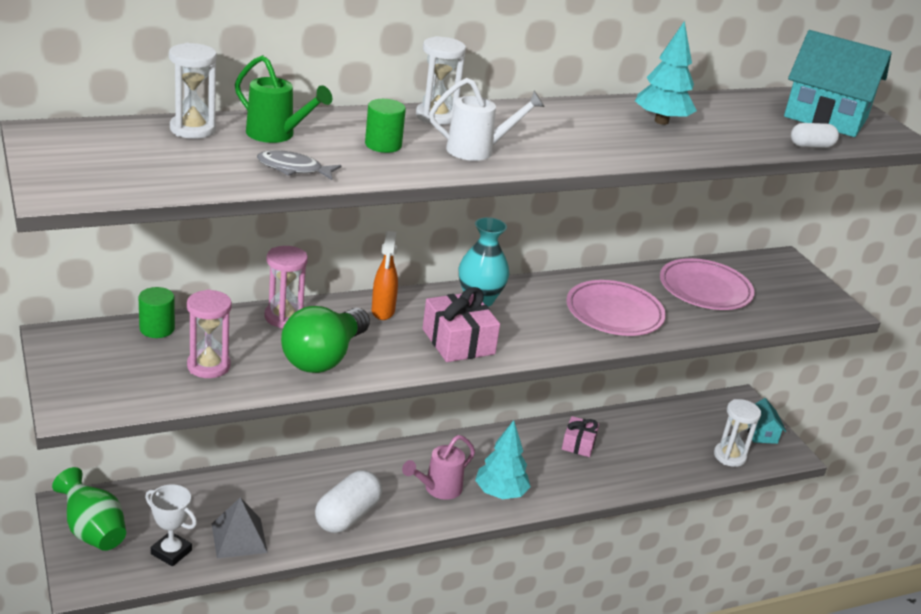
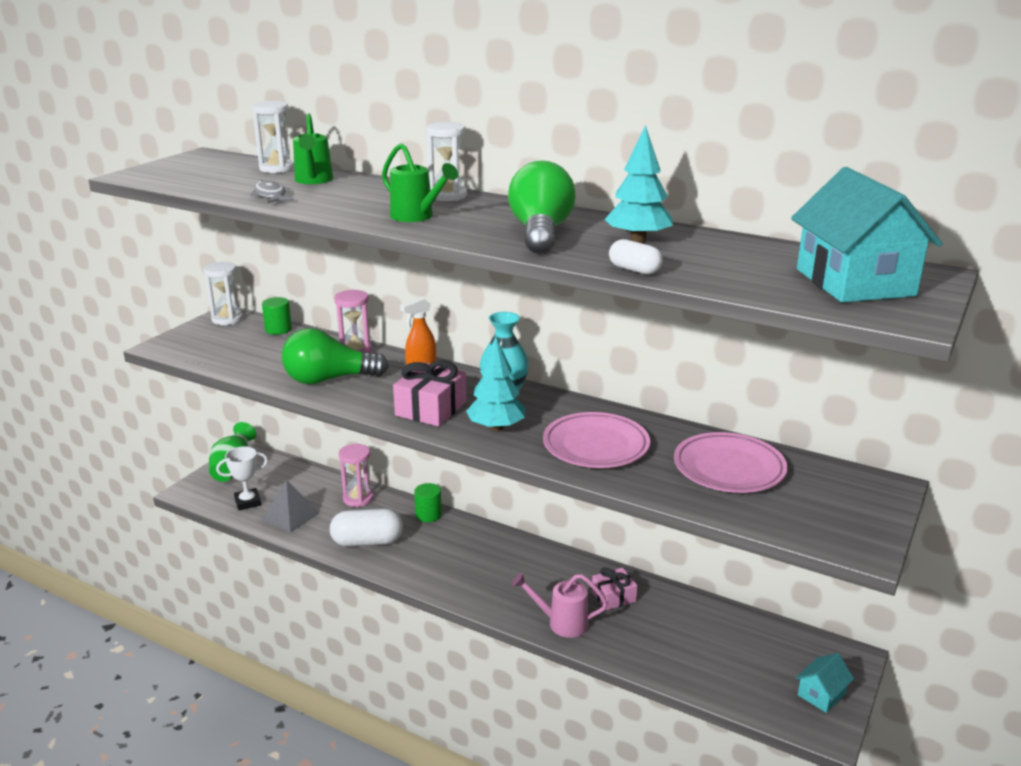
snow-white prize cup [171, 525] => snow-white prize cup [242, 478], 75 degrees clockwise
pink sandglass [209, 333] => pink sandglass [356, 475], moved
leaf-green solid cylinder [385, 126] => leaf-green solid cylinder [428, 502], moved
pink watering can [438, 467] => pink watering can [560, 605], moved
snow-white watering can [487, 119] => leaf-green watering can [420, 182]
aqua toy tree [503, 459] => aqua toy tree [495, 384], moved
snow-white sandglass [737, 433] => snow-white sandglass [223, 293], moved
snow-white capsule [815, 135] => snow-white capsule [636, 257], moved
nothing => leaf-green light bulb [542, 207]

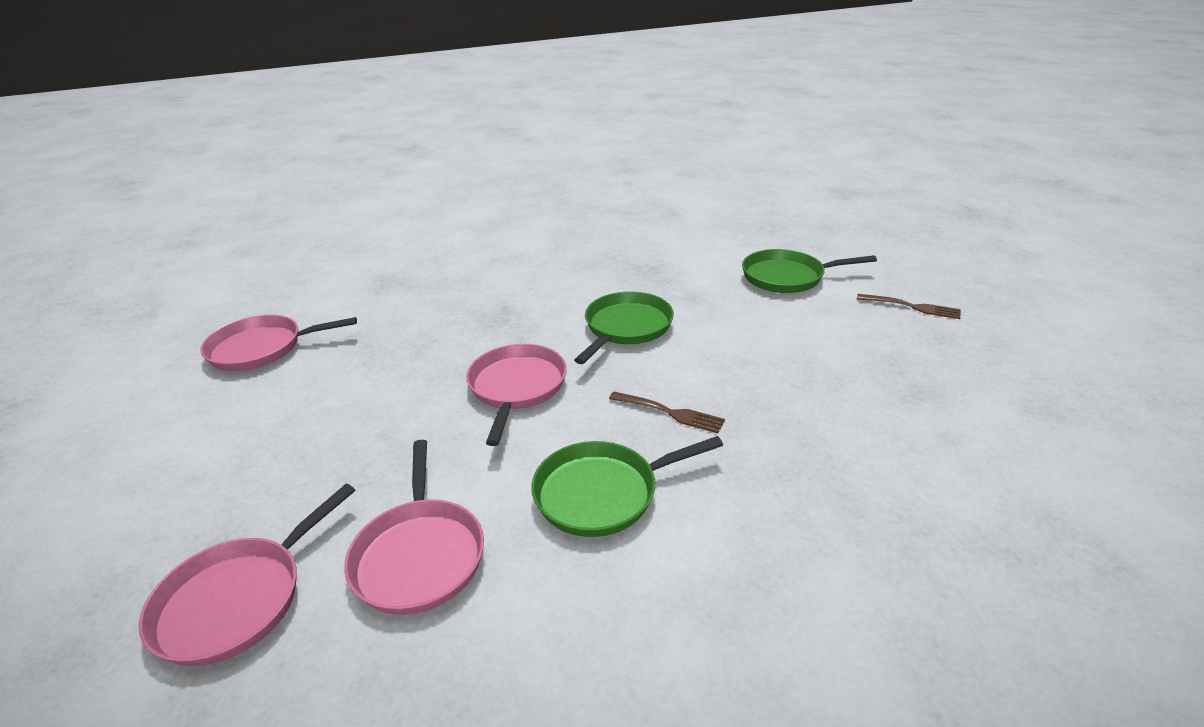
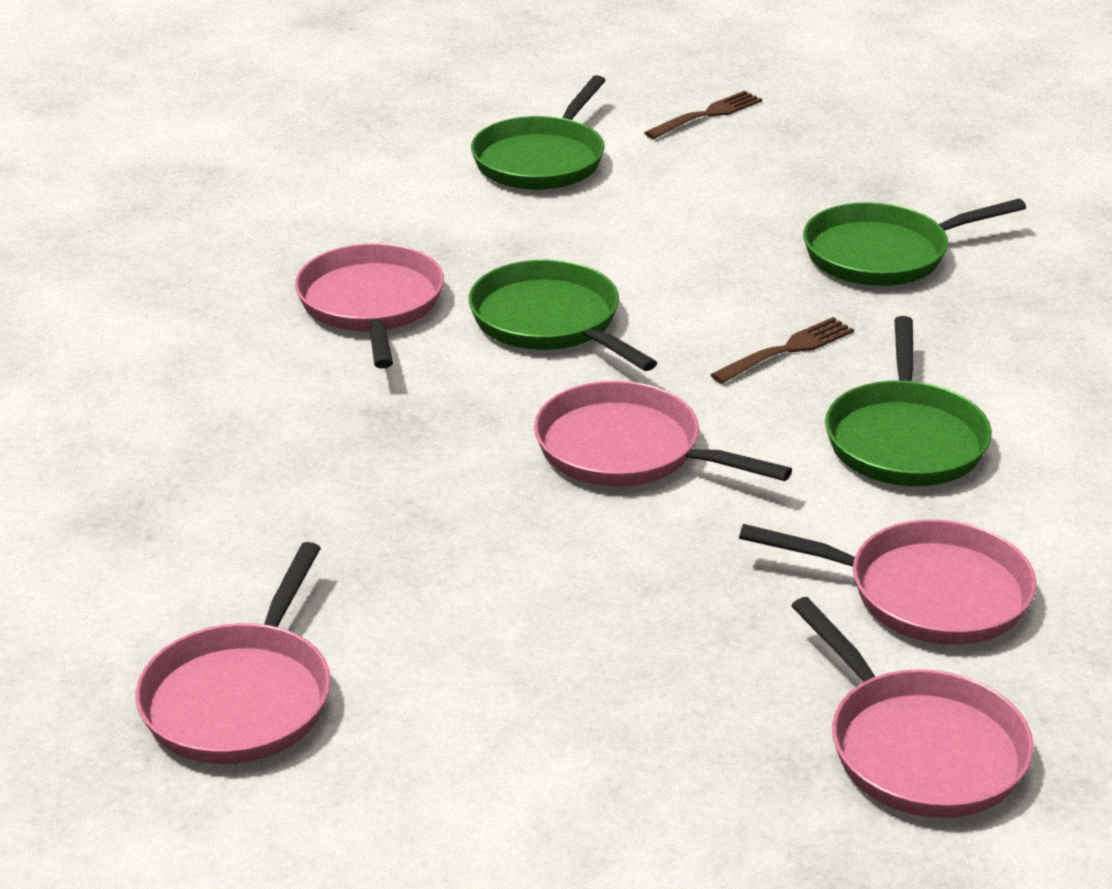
nothing => pink frying pan [369, 306]
nothing => leaf-green frying pan [914, 242]

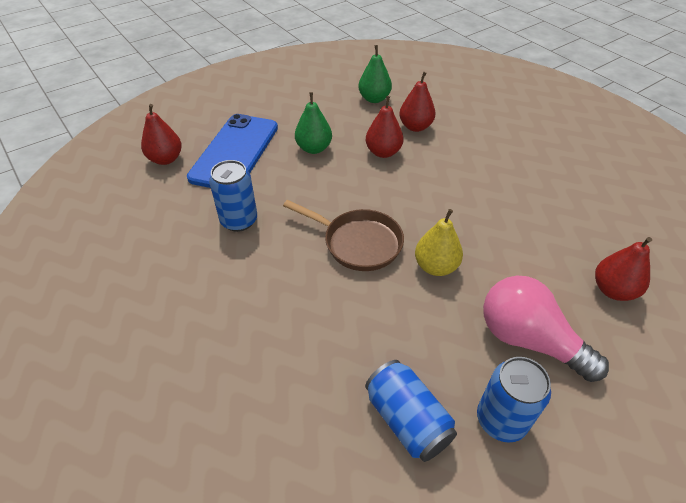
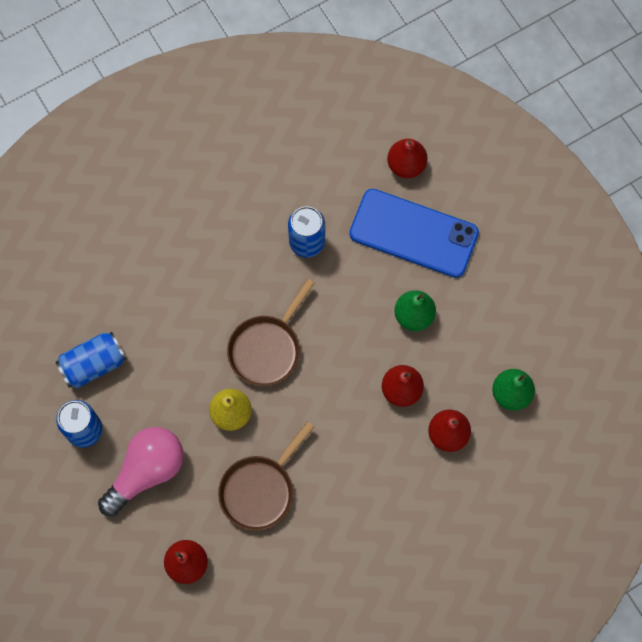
nothing => russet frying pan [266, 476]

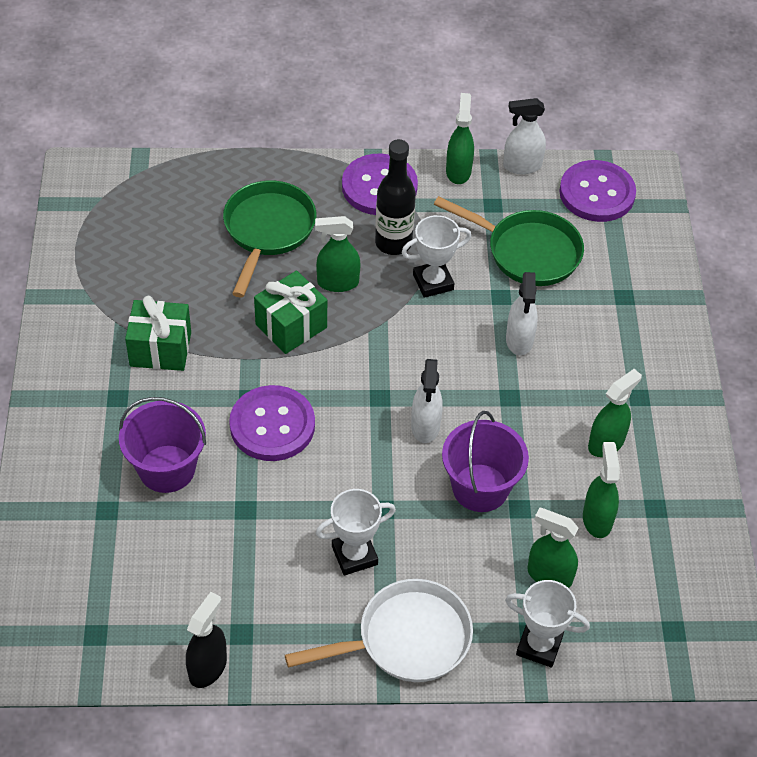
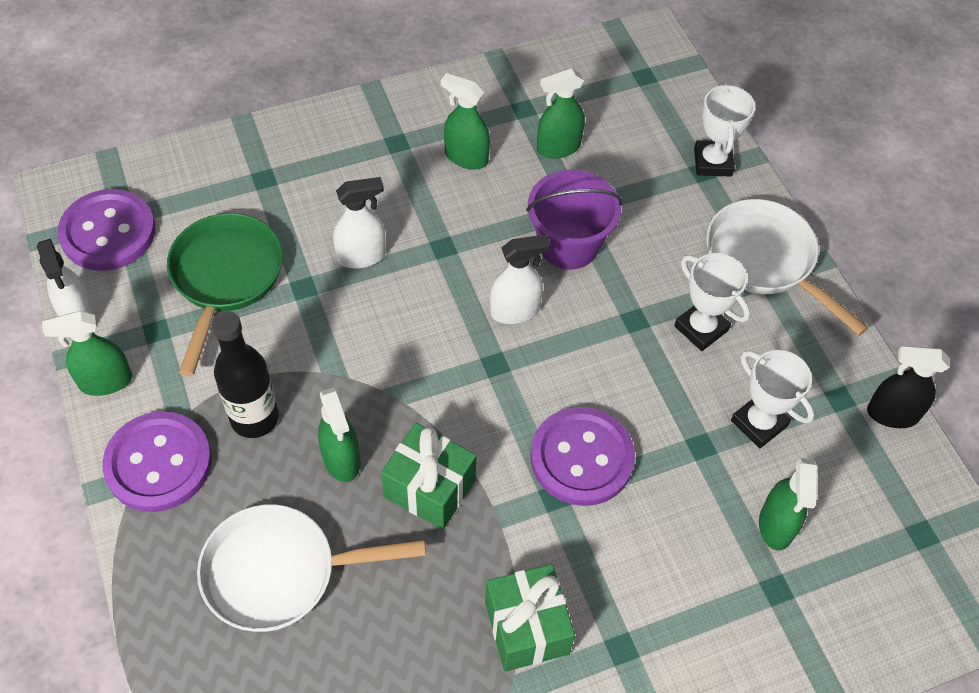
violet bucket [162, 445] => nothing
leaf-green frying pan [269, 239] => snow-white frying pan [311, 568]
snow-white prize cup [436, 256] => snow-white prize cup [772, 399], moved
leaf-green sprayer [553, 548] => leaf-green sprayer [788, 504], moved

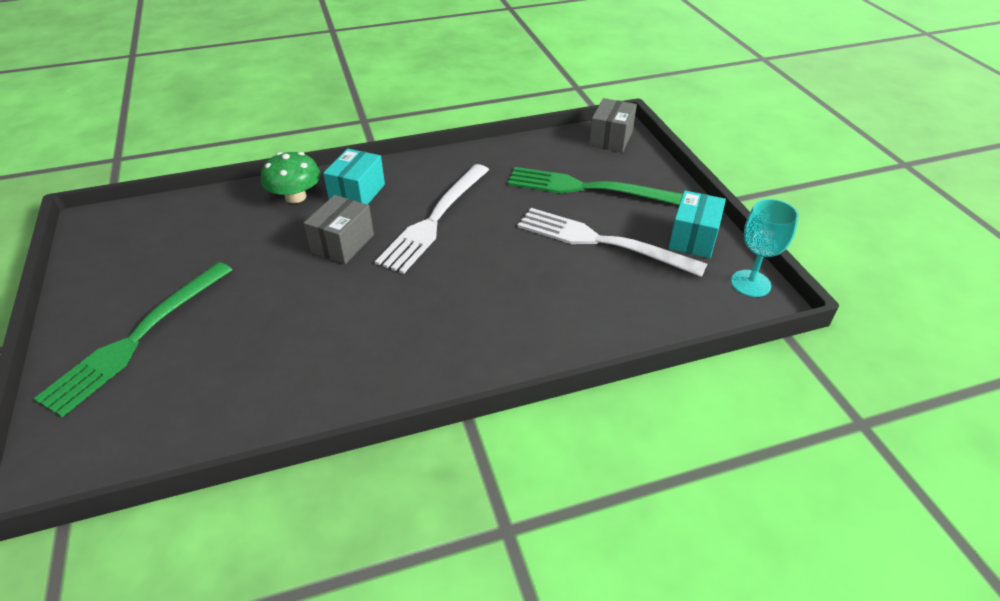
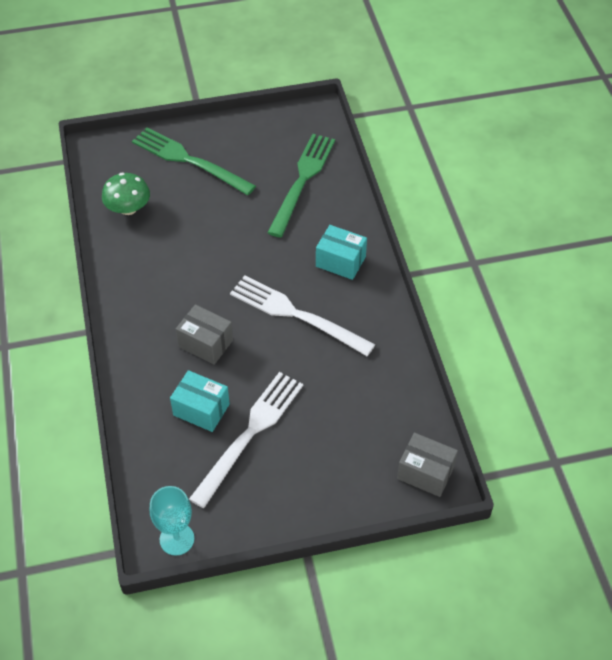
leaf-green mushroom [291, 177] => leaf-green mushroom [126, 194], moved
grey box [338, 229] => grey box [204, 334], moved
leaf-green fork [595, 186] => leaf-green fork [301, 185], moved
aqua box [697, 224] => aqua box [200, 401], moved

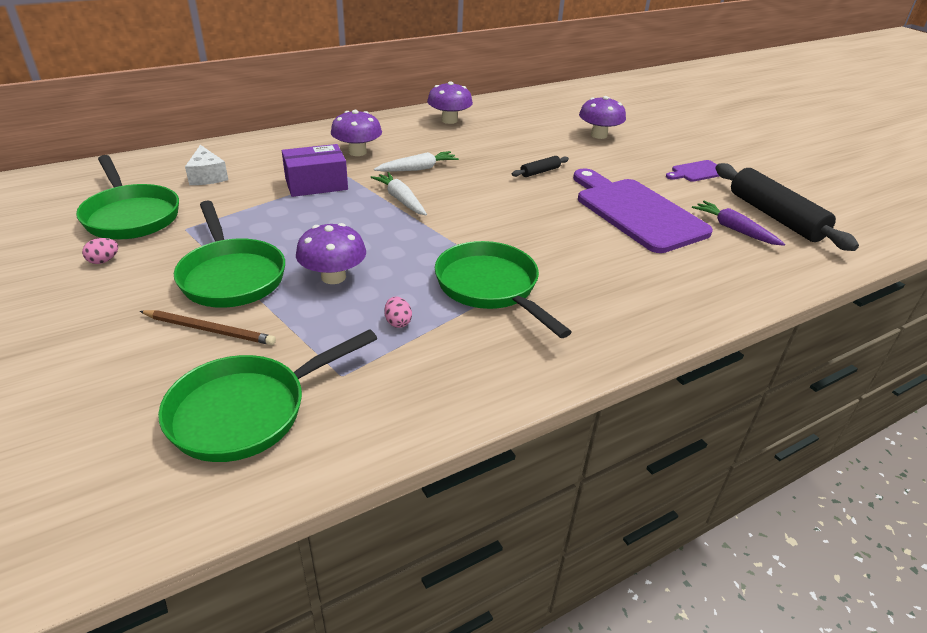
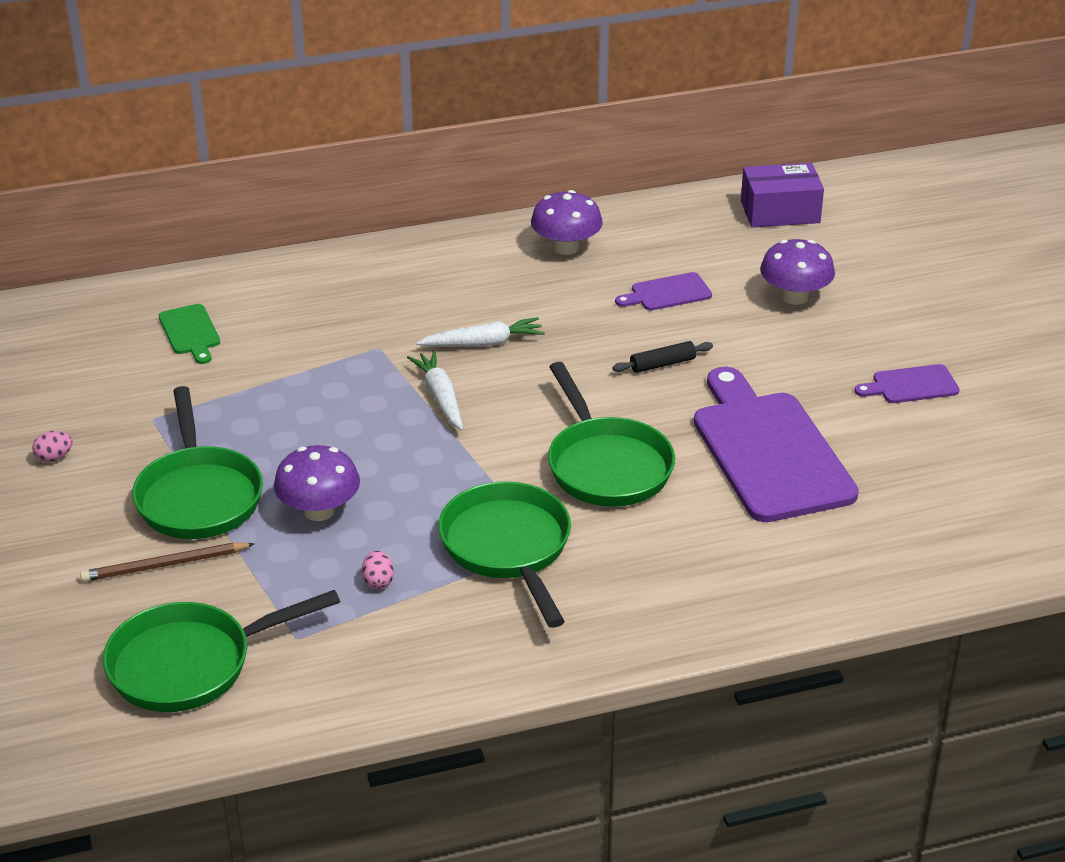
leaf-green frying pan [127, 197] => leaf-green frying pan [611, 434], moved
russet lead pencil [208, 327] => russet lead pencil [167, 562], 135 degrees clockwise
snow-white cheese wedge [206, 165] => leaf-green cutting board [189, 334]
violet box [315, 170] => violet box [782, 195], moved
violet mushroom [356, 133] => nothing
violet carrot [738, 223] => nothing
ebony dough roller [787, 207] => nothing
nothing => violet cutting board [663, 291]

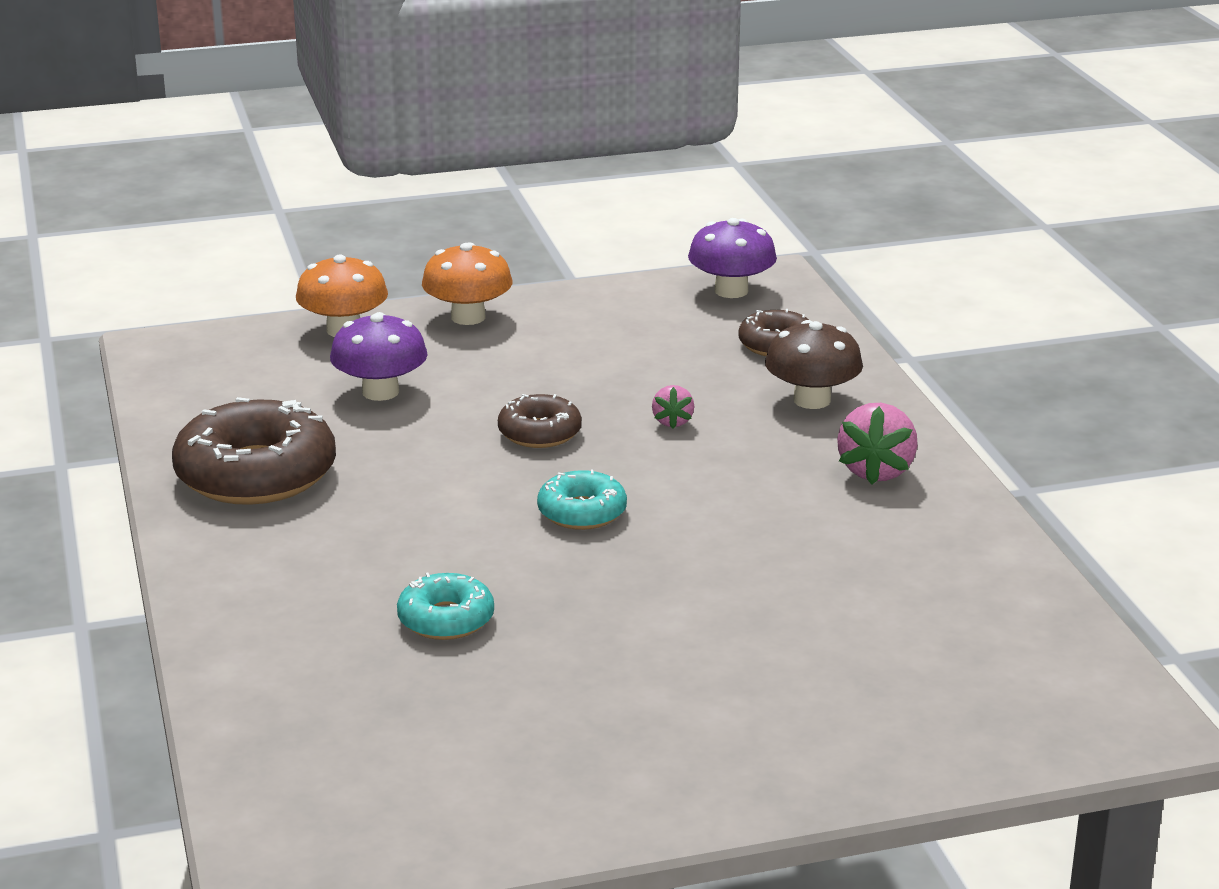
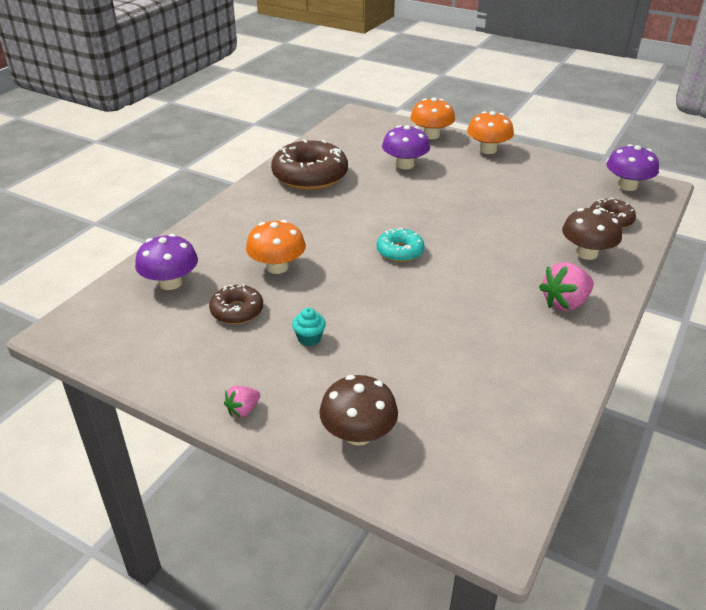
aqua glazed donut [445, 606] => bright orange mushroom [276, 247]
russet glazed donut [540, 421] => russet glazed donut [236, 304], moved
pink berry [673, 407] => pink berry [242, 402], moved
nothing => violet mushroom [166, 262]
nothing => aqua fairy cake [309, 327]
nothing => russet mushroom [358, 410]

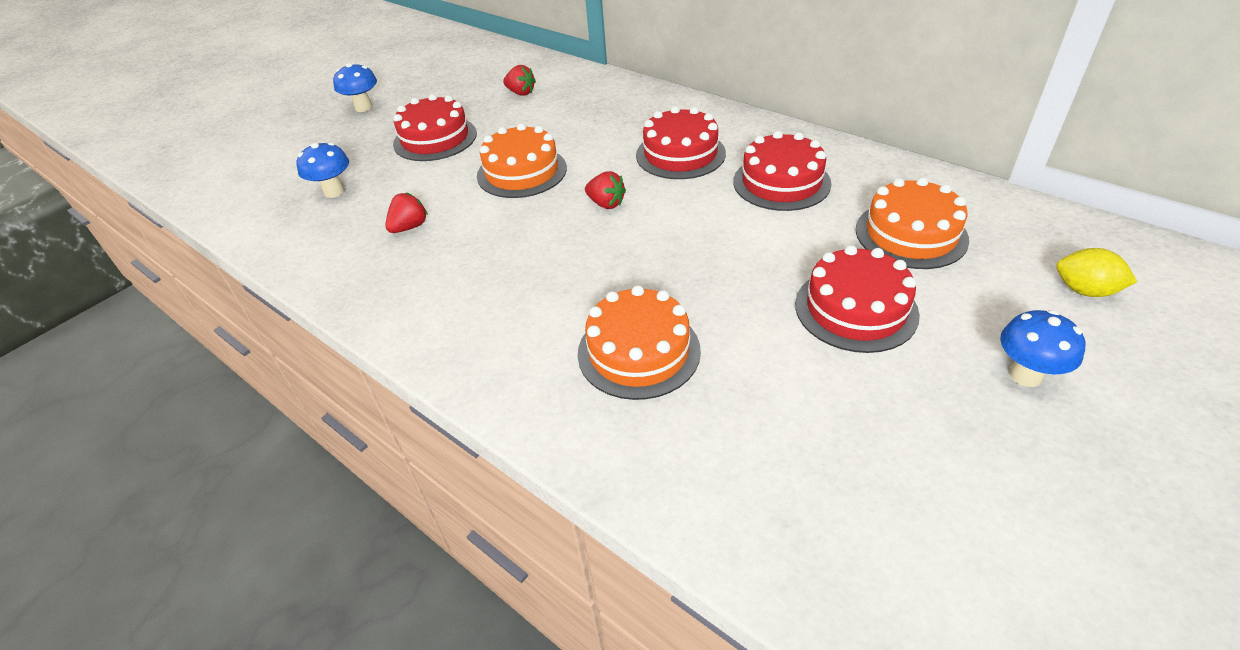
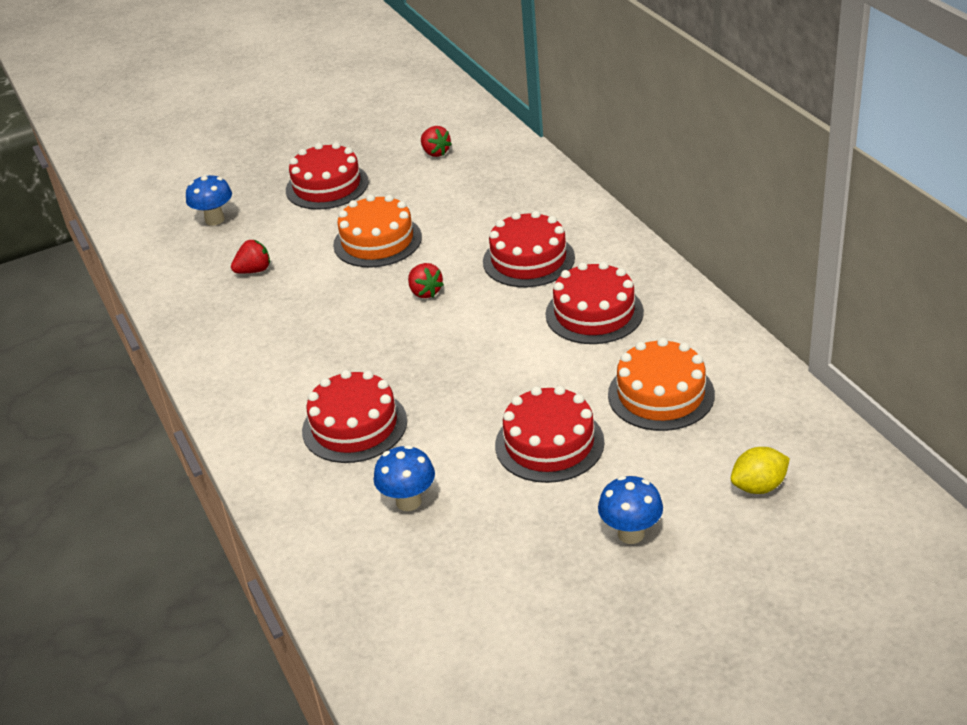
royal blue mushroom [355, 87] => royal blue mushroom [404, 478], moved
bright orange cake [639, 342] => red cake [354, 416]
yellow toy lemon [1096, 272] => yellow toy lemon [760, 470], 75 degrees counterclockwise

